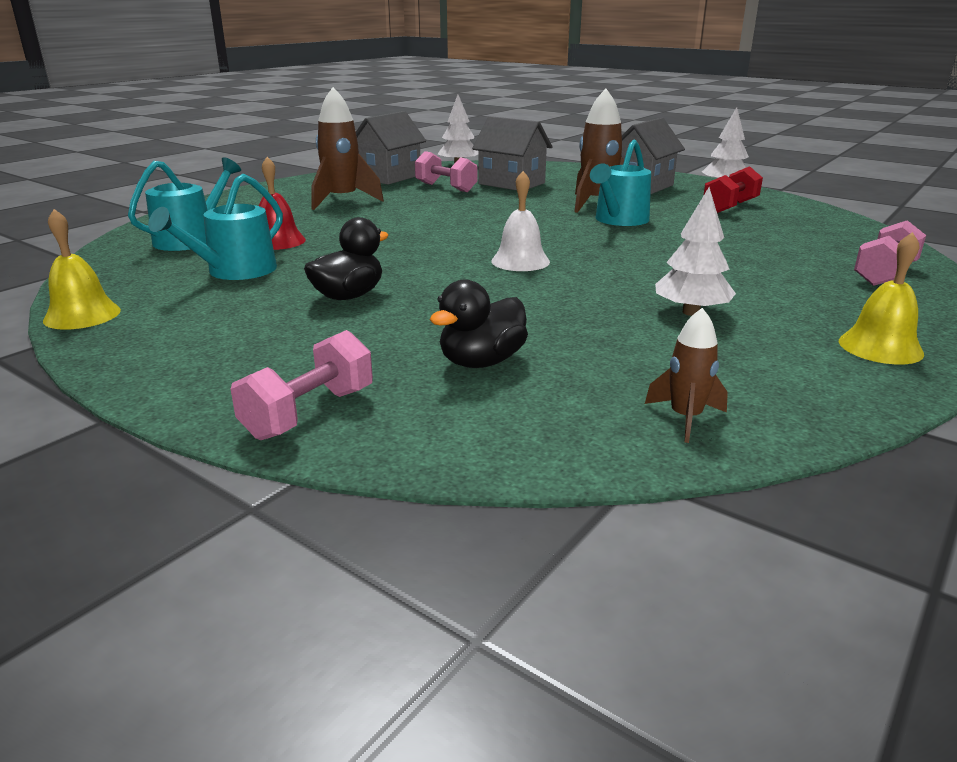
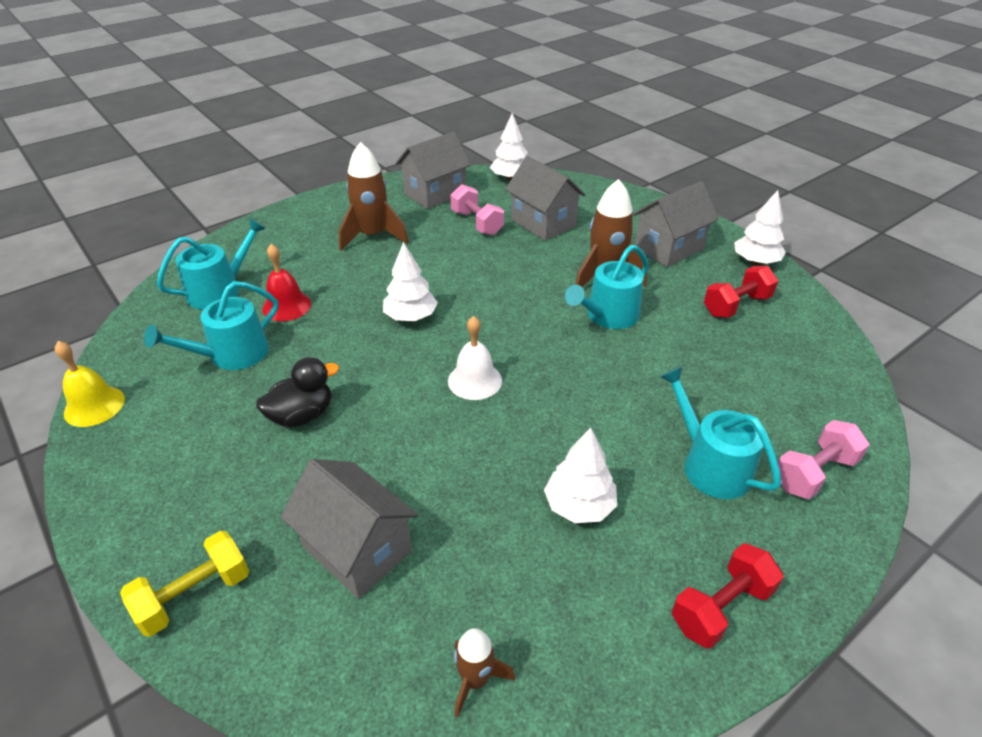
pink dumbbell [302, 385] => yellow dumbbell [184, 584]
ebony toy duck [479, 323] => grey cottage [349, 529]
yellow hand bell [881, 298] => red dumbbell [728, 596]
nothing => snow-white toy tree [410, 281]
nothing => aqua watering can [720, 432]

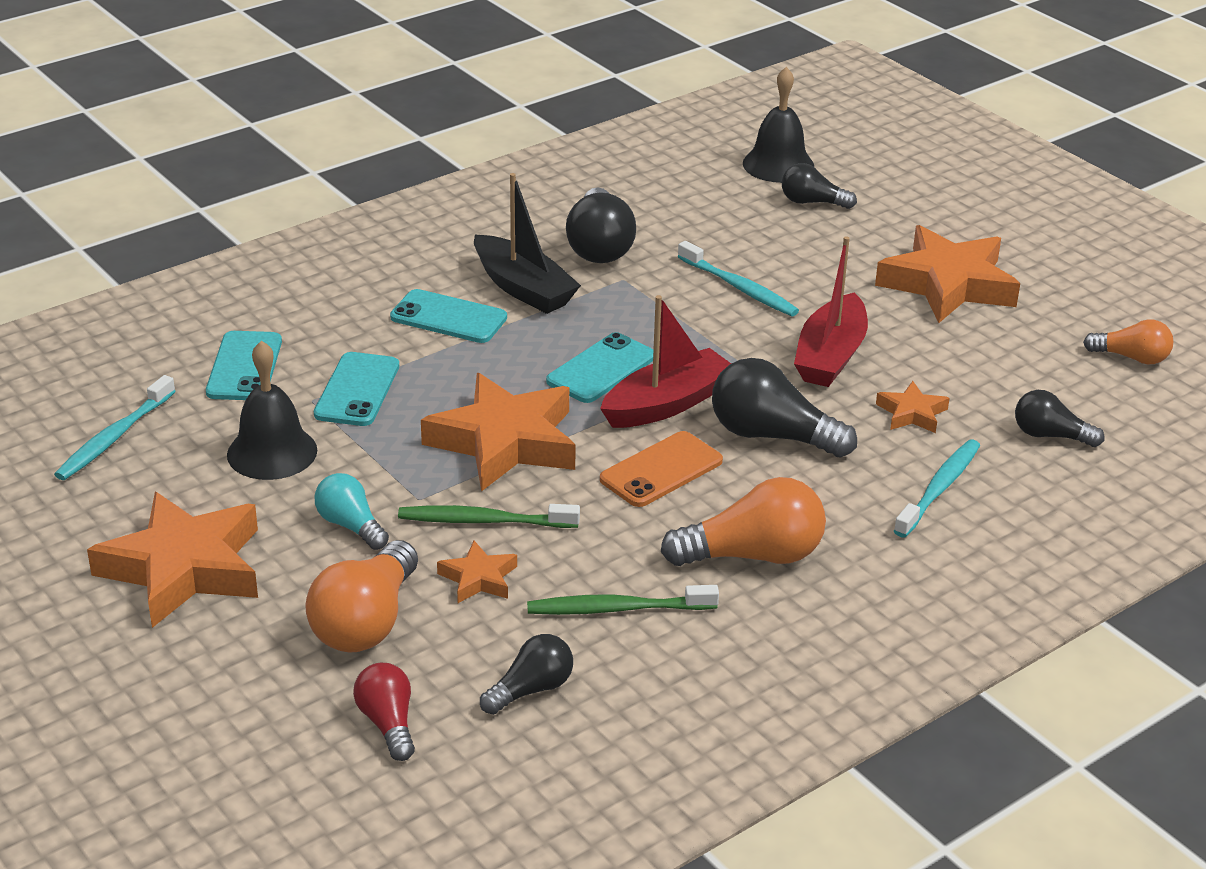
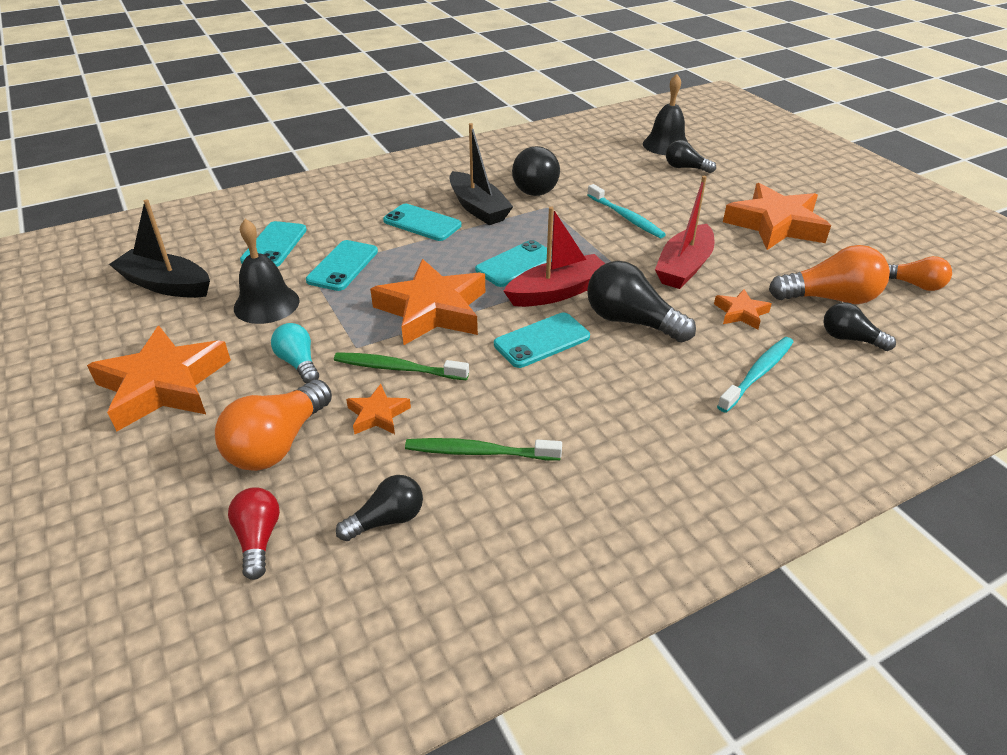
aqua tooth brush [115, 427] => ebony sailboat [159, 248]
bright orange phone [661, 469] => aqua phone [542, 340]
bright orange light bulb [743, 521] => bright orange light bulb [829, 274], moved

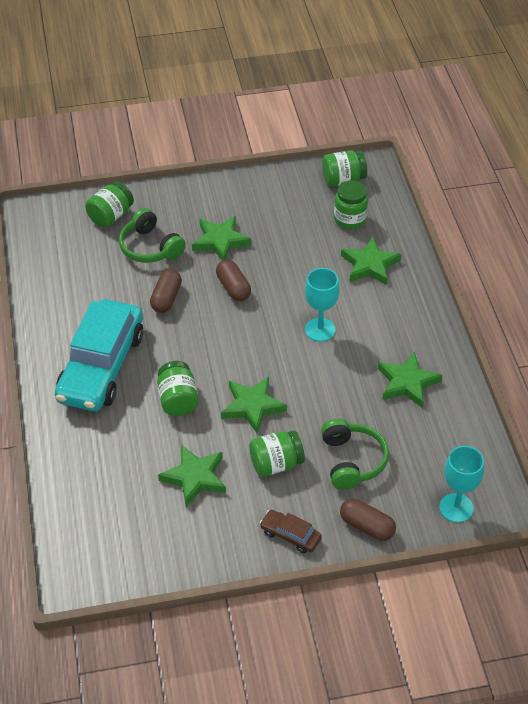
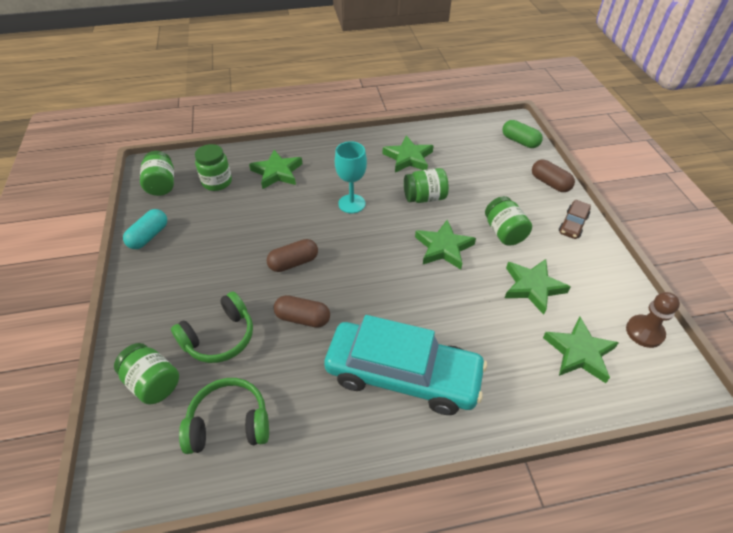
leaf-green preserve jar [178, 388] => leaf-green preserve jar [426, 185], moved
leaf-green star [221, 238] => leaf-green star [581, 350], moved
leaf-green headset [355, 454] => leaf-green headset [224, 416], moved
russet capsule [368, 520] => russet capsule [553, 176], 75 degrees counterclockwise
aqua goblet [461, 484] => leaf-green capsule [522, 134]
nothing => aqua capsule [145, 229]
nothing => russet pawn [653, 320]

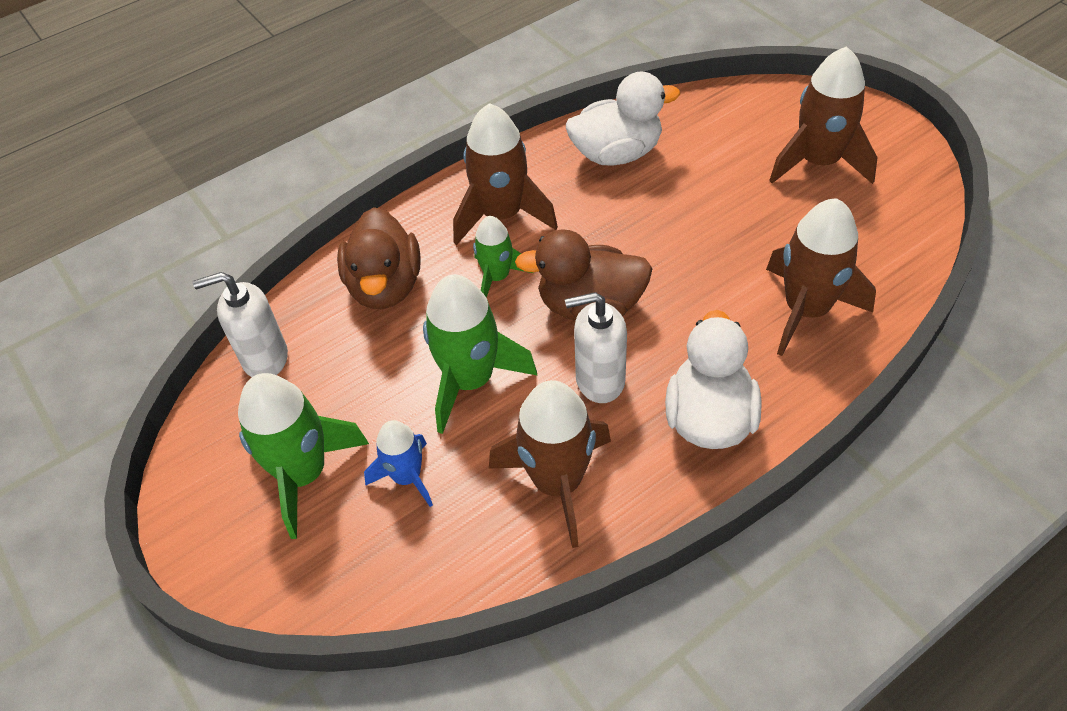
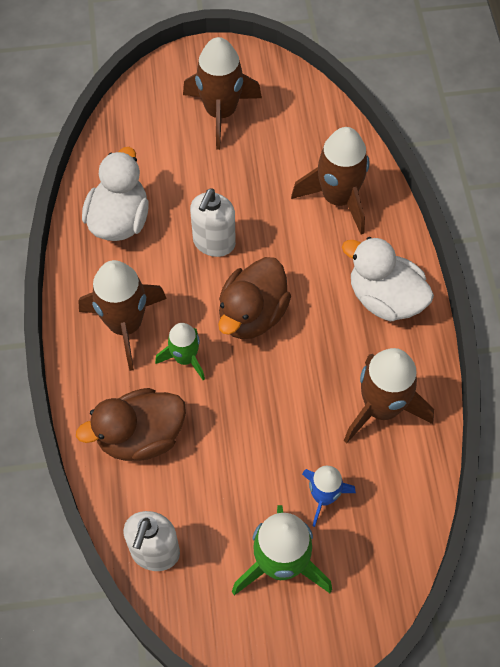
russet toy duck [379, 258] => russet toy duck [131, 424], 135 degrees clockwise
leaf-green toy rocket [480, 354] => nothing
snow-white pump bottle [596, 347] => snow-white pump bottle [213, 222], moved

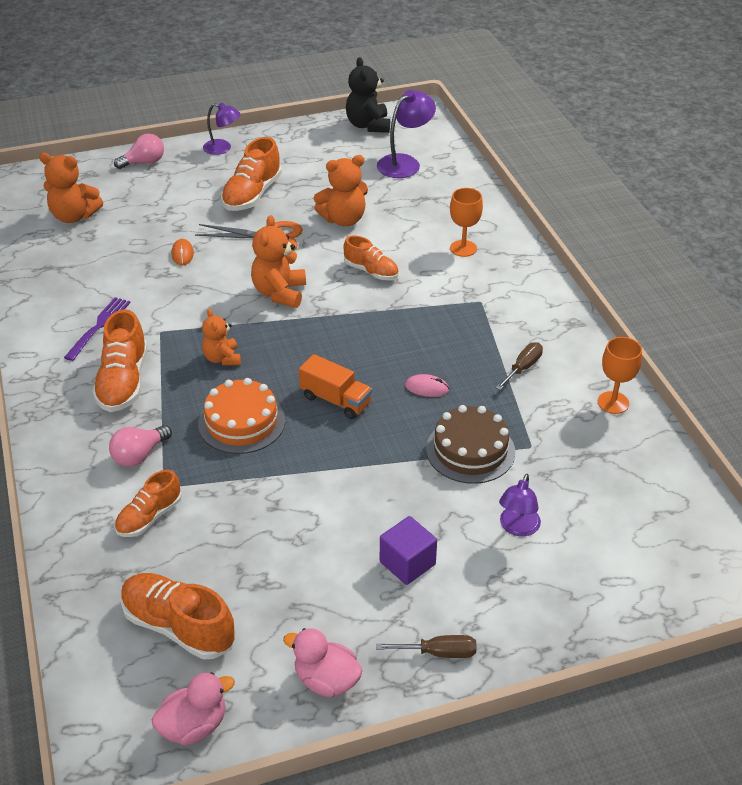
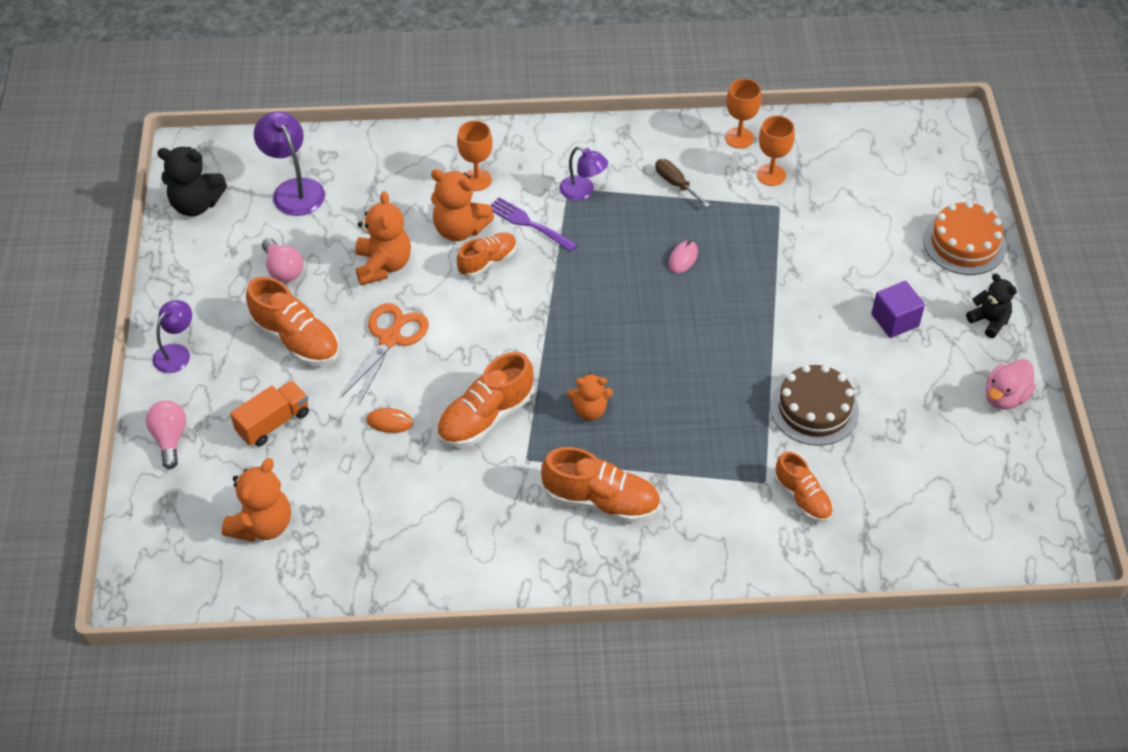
violet fork [97, 329] => violet fork [534, 224], moved
pink light bulb [140, 446] => pink light bulb [282, 260], moved
bright orange sneaker [178, 616] => bright orange sneaker [485, 399], moved
pink toy duck [193, 709] => nothing
bright orange cake [241, 416] => bright orange cake [964, 238], moved
bright orange teddy [278, 261] => bright orange teddy [462, 205], moved
bright orange toy truck [335, 386] => bright orange toy truck [269, 413], moved
russet hand screwdriver [426, 646] => ebony teddy [991, 305]
russet cake [470, 444] => russet cake [814, 405], moved
violet lamp [520, 505] => violet lamp [584, 173], moved
nothing => bright orange goblet [776, 151]

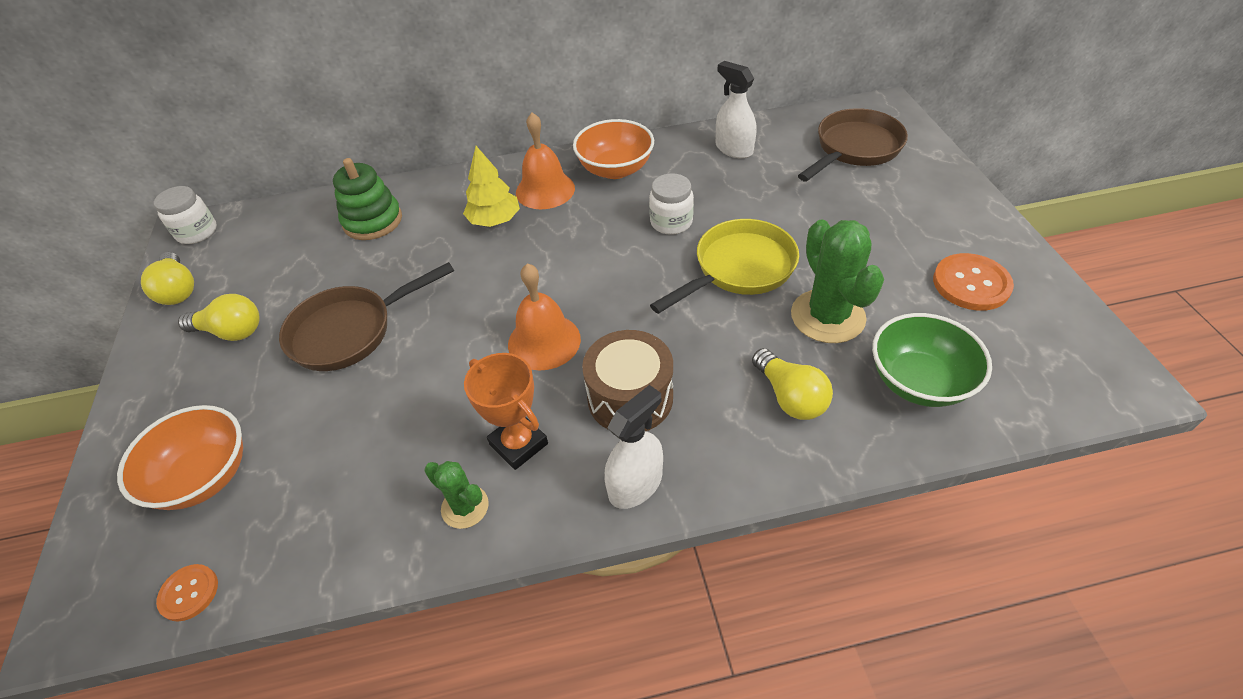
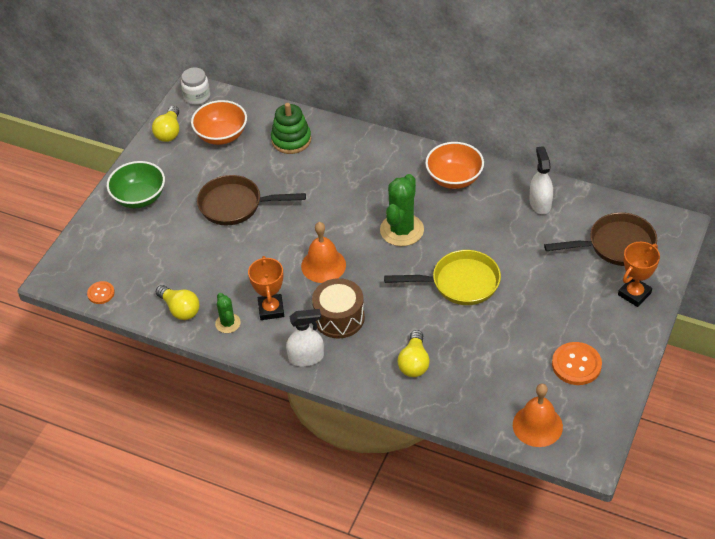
bright orange bowl [180, 457] => bright orange bowl [219, 122], moved
yellow light bulb [219, 317] => yellow light bulb [178, 302], moved
yellow toy tree [491, 186] => nothing
bright orange hand bell [545, 160] => bright orange hand bell [538, 415], moved
snow-white preserve jar [671, 204] => nothing
leaf-green cactus [837, 281] => leaf-green cactus [402, 210], moved
leaf-green bowl [932, 360] => leaf-green bowl [136, 184], moved
nothing => bright orange prize cup [639, 274]

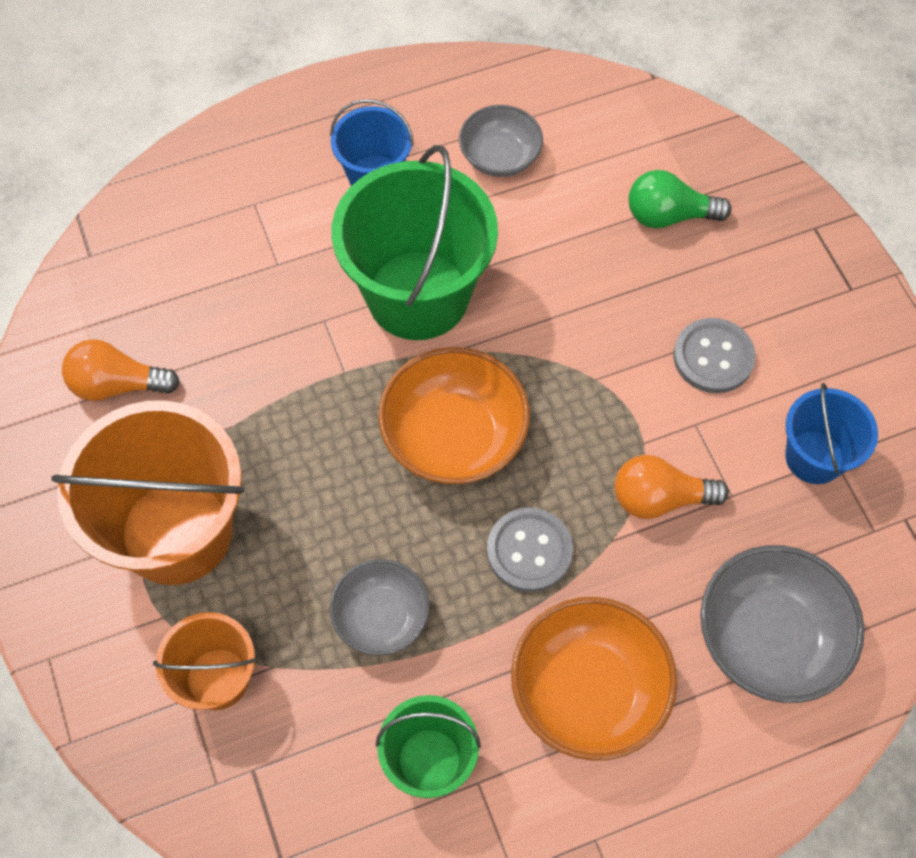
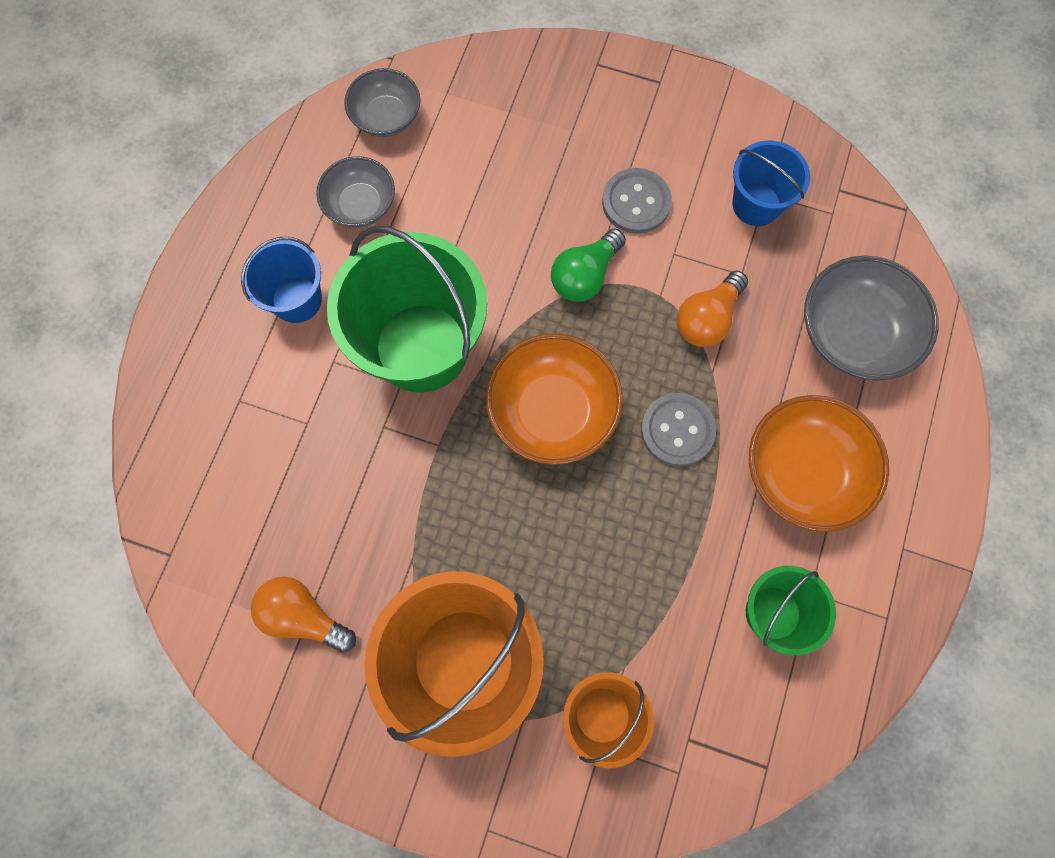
bright orange light bulb [121, 370] => bright orange light bulb [303, 615], 75 degrees clockwise
grey bowl [380, 607] => grey bowl [382, 102], moved
leaf-green light bulb [679, 199] => leaf-green light bulb [588, 265], moved

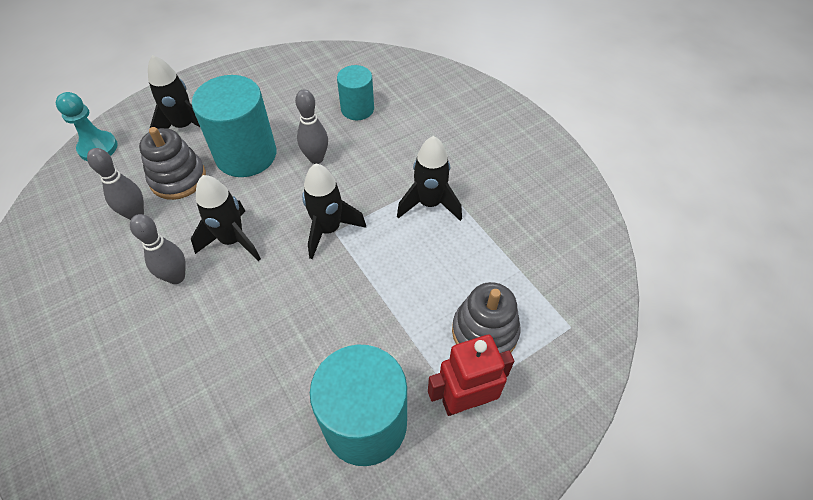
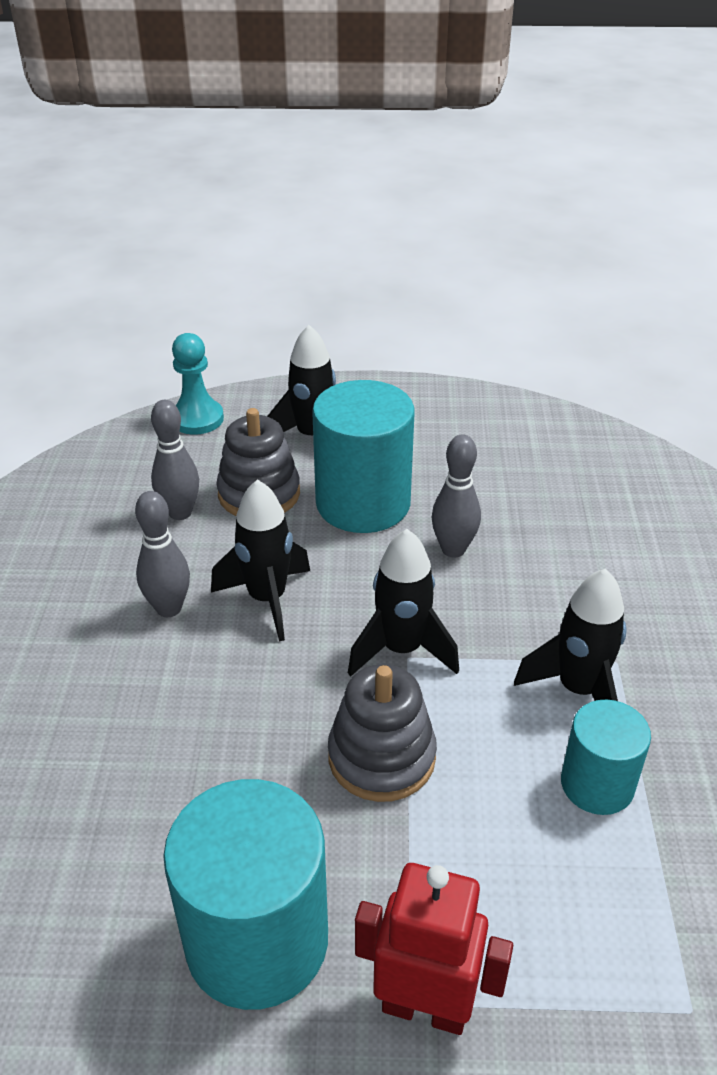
aqua solid cylinder [355, 92] => aqua solid cylinder [606, 757], moved
grey ring stacker [486, 317] => grey ring stacker [382, 733], moved

